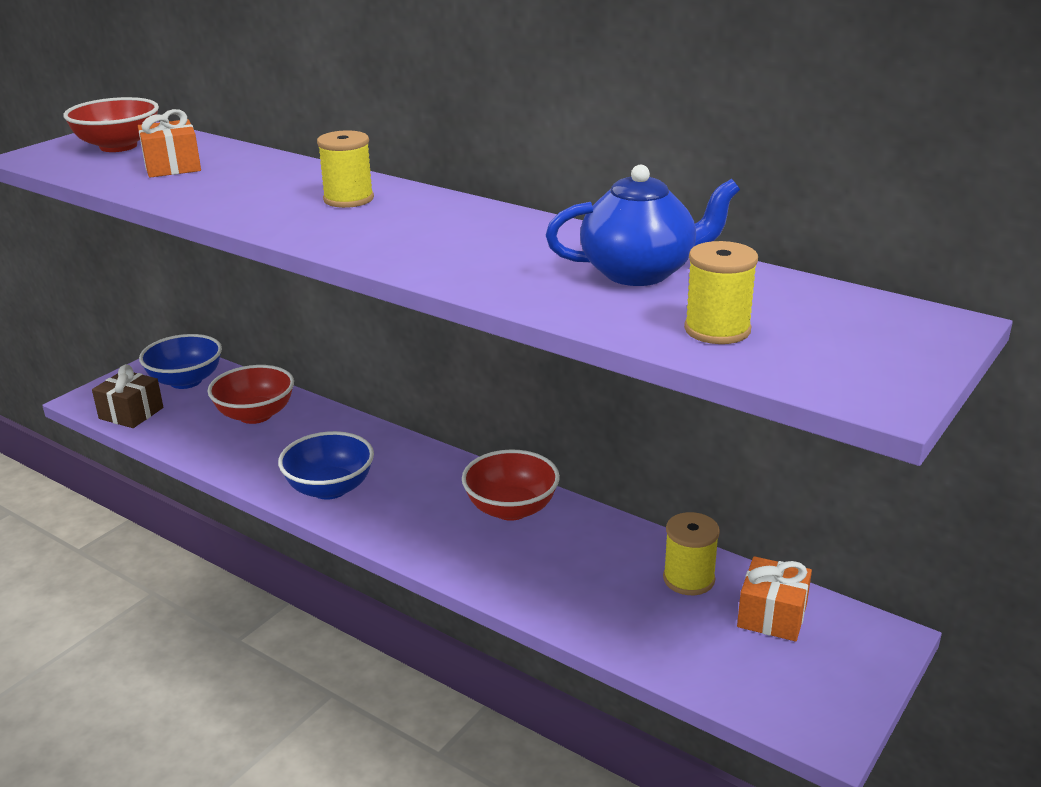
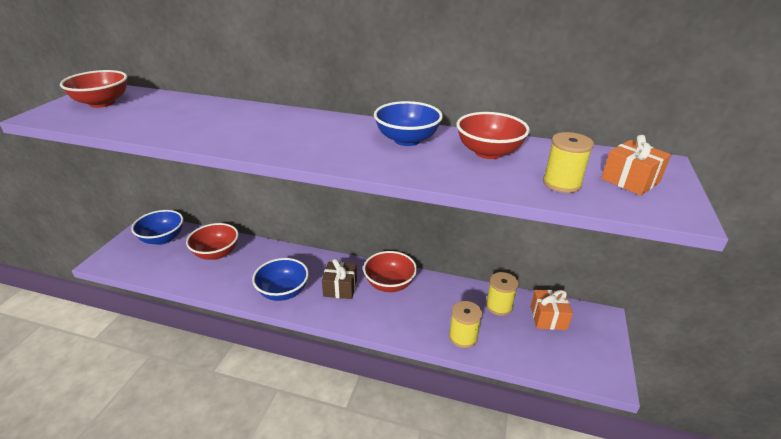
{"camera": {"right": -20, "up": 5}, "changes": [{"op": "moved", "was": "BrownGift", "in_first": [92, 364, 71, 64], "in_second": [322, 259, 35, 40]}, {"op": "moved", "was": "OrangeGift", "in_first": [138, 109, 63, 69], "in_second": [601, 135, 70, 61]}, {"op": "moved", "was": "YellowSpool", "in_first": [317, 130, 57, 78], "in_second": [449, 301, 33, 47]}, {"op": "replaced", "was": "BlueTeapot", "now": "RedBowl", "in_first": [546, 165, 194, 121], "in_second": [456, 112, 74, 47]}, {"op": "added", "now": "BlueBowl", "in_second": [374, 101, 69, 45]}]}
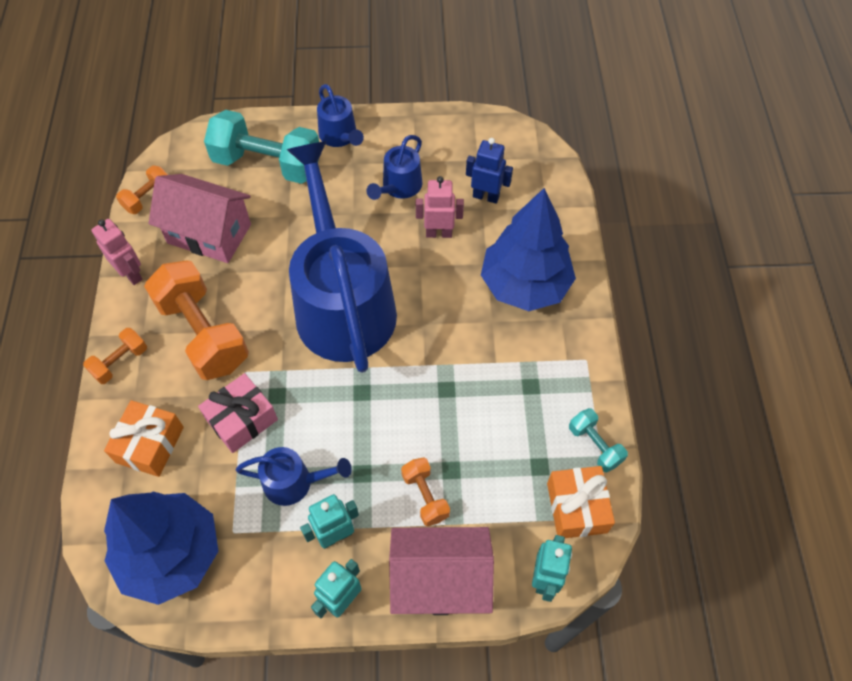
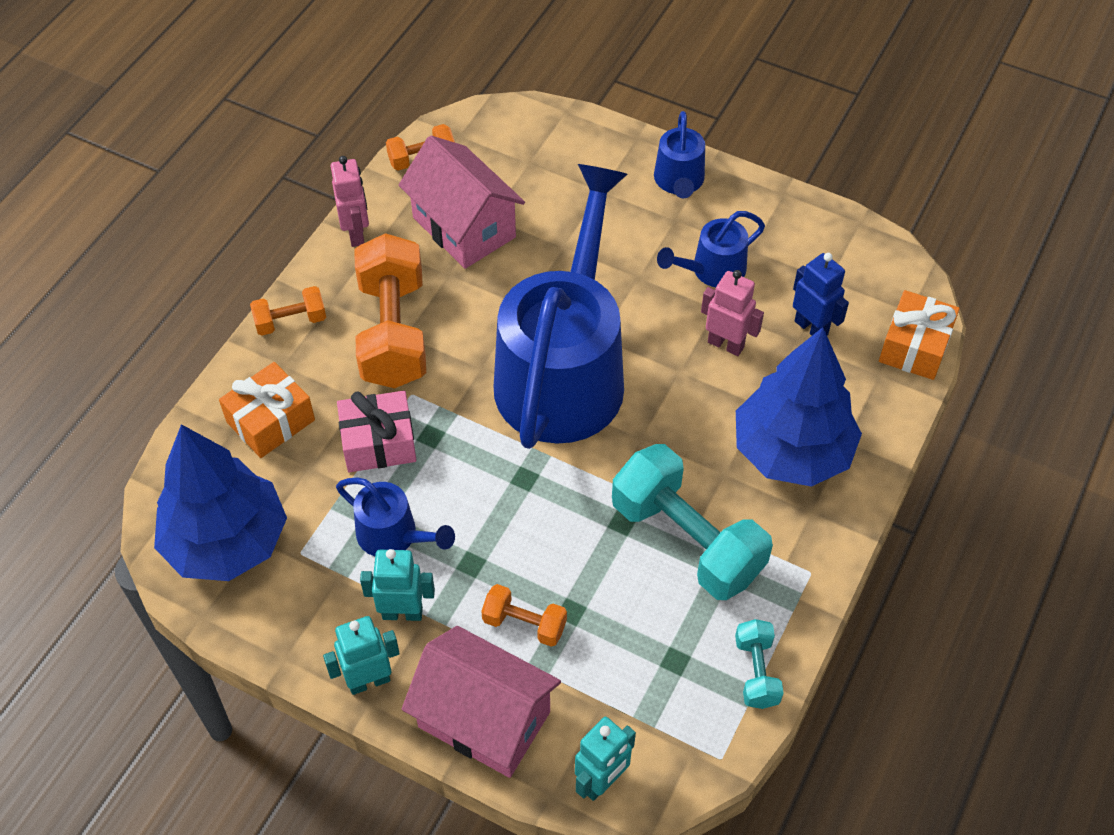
{"camera": {"right": 30, "up": -5}, "changes": [{"op": "moved", "was": "TurquoiseDumbbell", "in_first": [204, 110, 115, 74], "in_second": [612, 444, 161, 156]}, {"op": "turned", "was": "OrangeDumbbell", "in_first": [401, 457, 49, 69], "in_second": [481, 584, 86, 63], "clockwise": -75}, {"op": "moved", "was": "OrangeGift", "in_first": [547, 466, 68, 72], "in_second": [879, 290, 81, 90]}]}
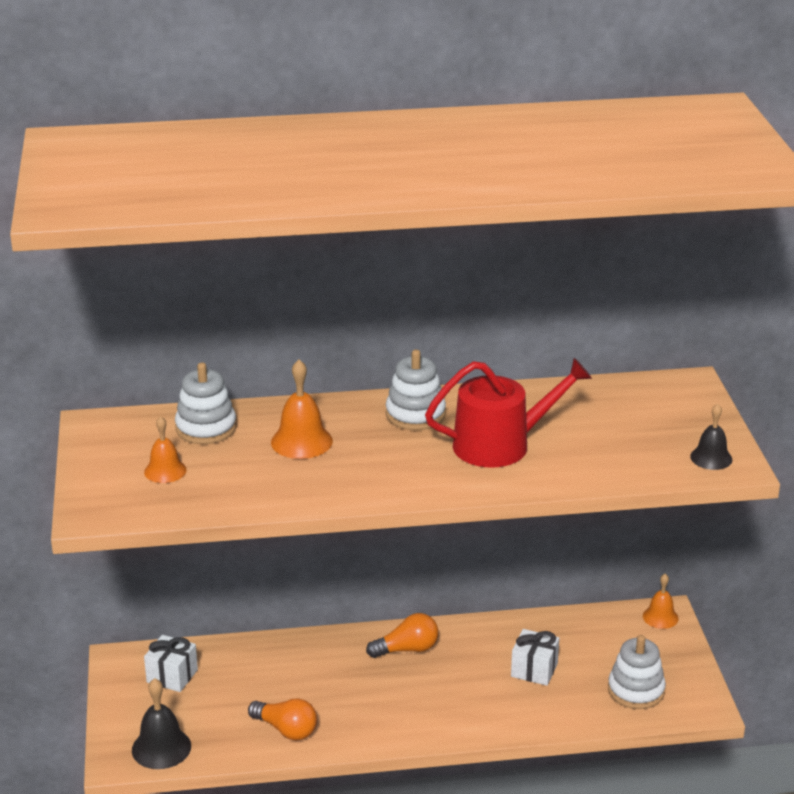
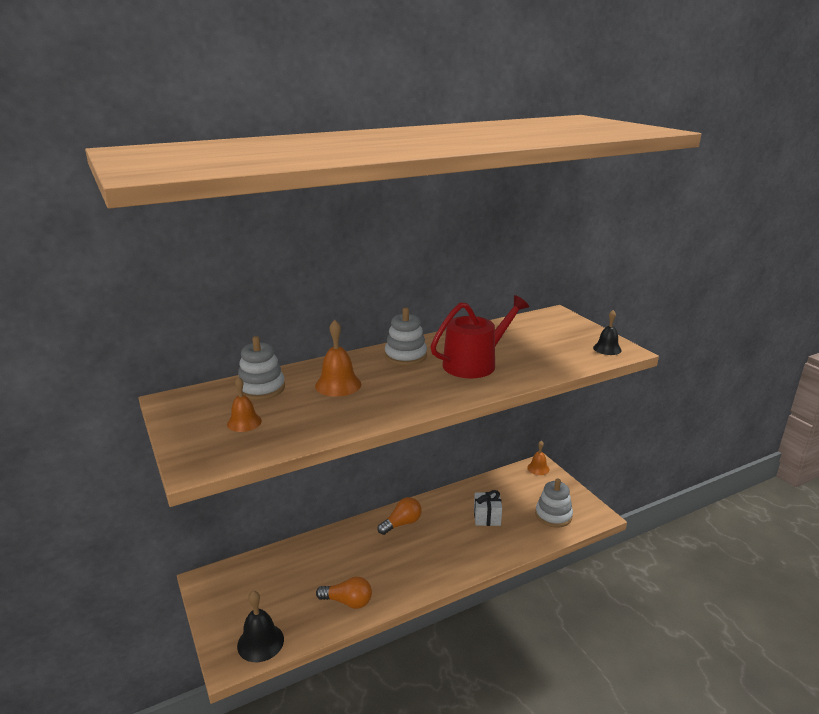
{"camera": {"right": -20, "up": -5}, "changes": [{"op": "removed", "was": "WhiteGift", "in_first": [144, 635, 54, 57]}]}
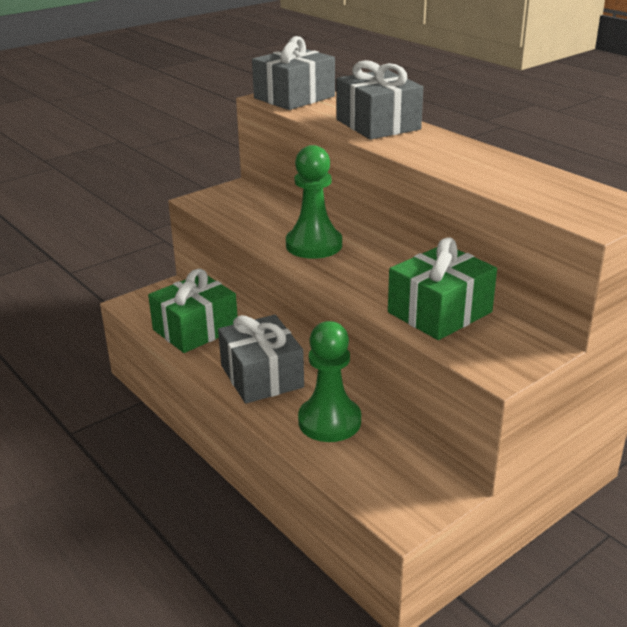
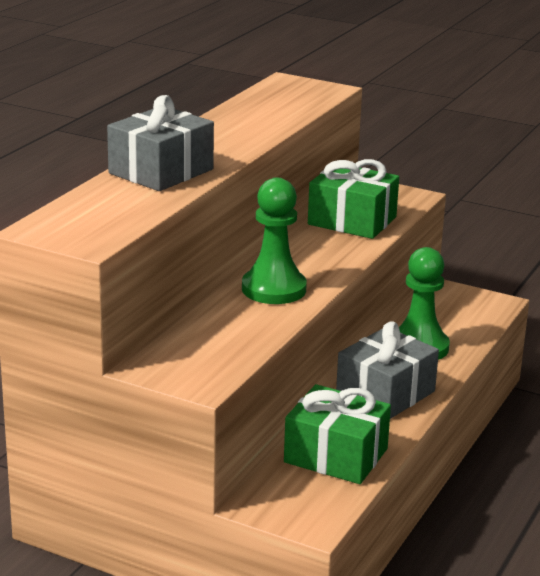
{"camera": {"right": -115, "up": -5}, "changes": [{"op": "removed", "was": "GreyGift", "in_first": [252, 36, 83, 74]}]}
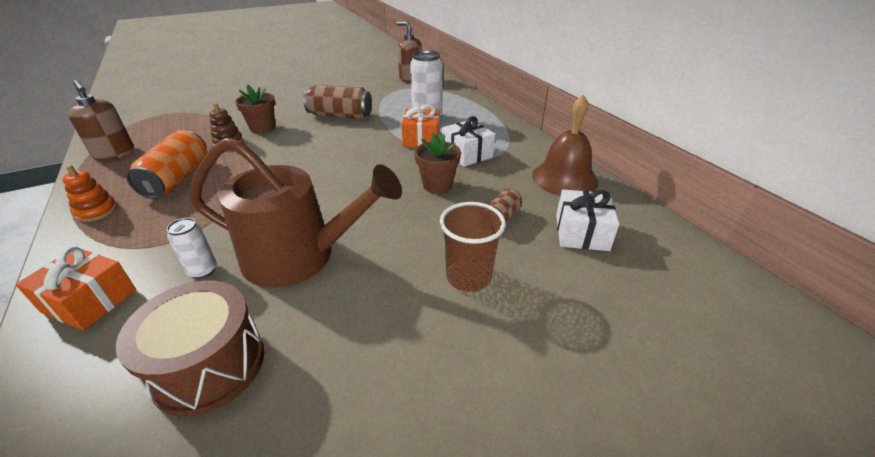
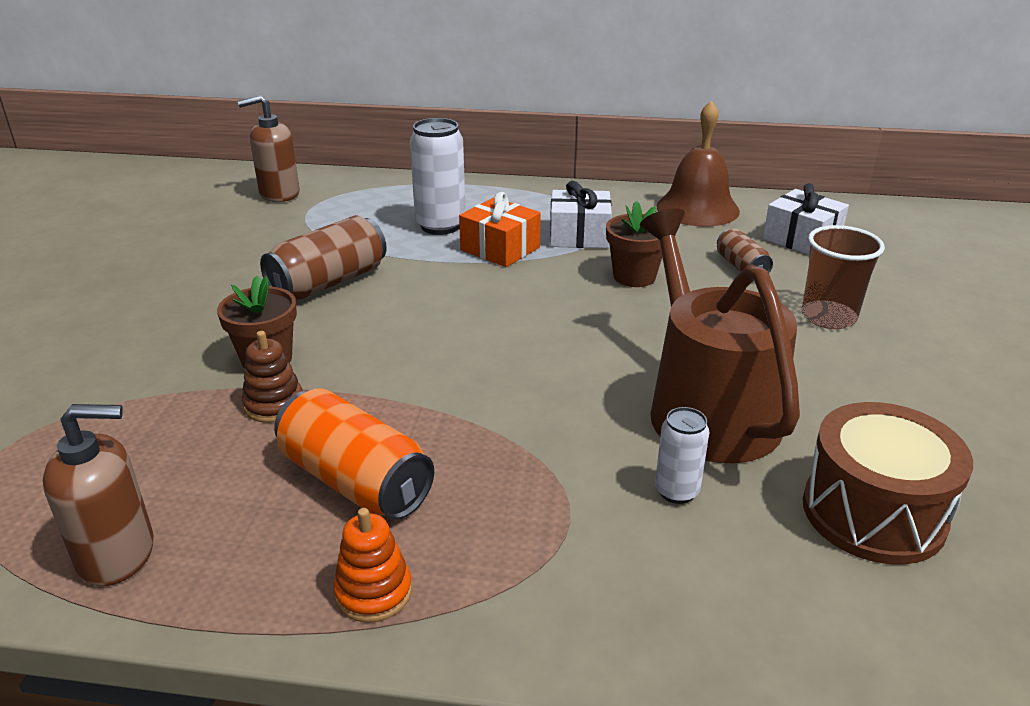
{"camera": {"right": -55, "up": -5}, "changes": [{"op": "removed", "was": "OrangeGift", "in_first": [15, 246, 121, 85]}, {"op": "turned", "was": "BrownWateringCan", "in_first": [190, 137, 212, 151], "in_second": [640, 208, 160, 255], "clockwise": -60}]}
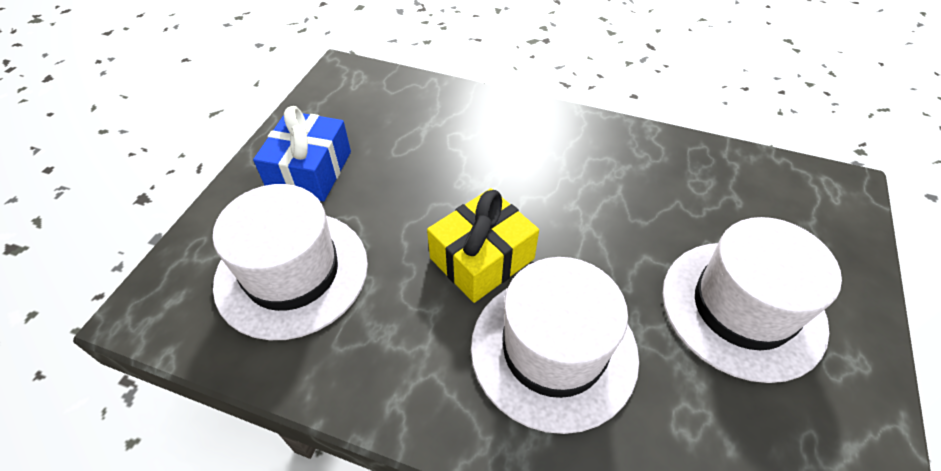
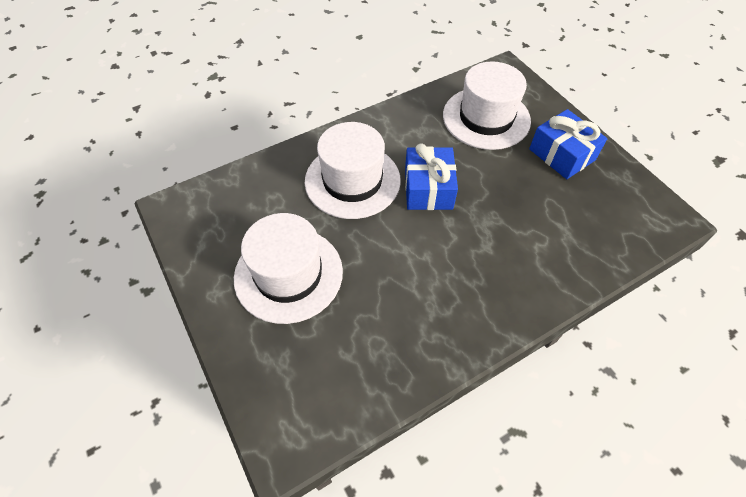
{"camera": {"right": 130, "up": 5}, "changes": [{"op": "recoloured", "was": "YellowGift", "now": "BlueGift", "in_first": [427, 188, 112, 115], "in_second": [405, 144, 53, 66]}]}
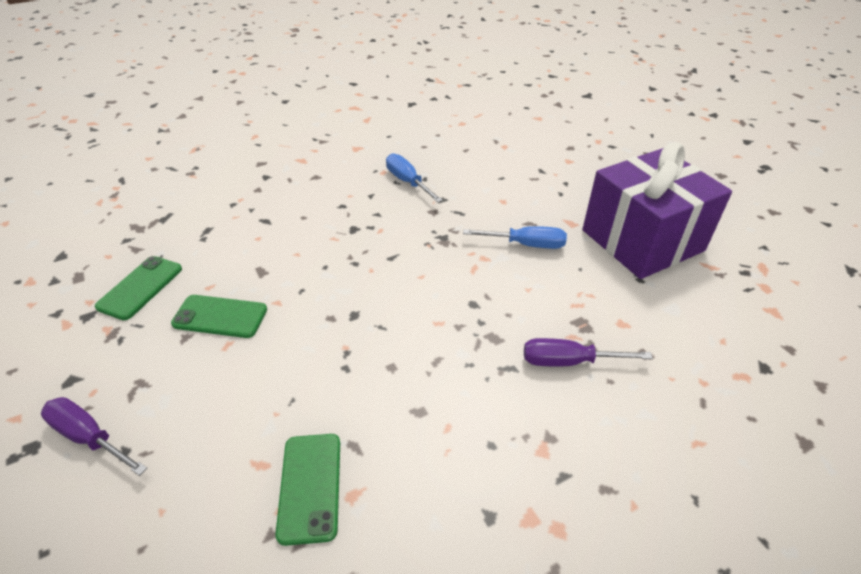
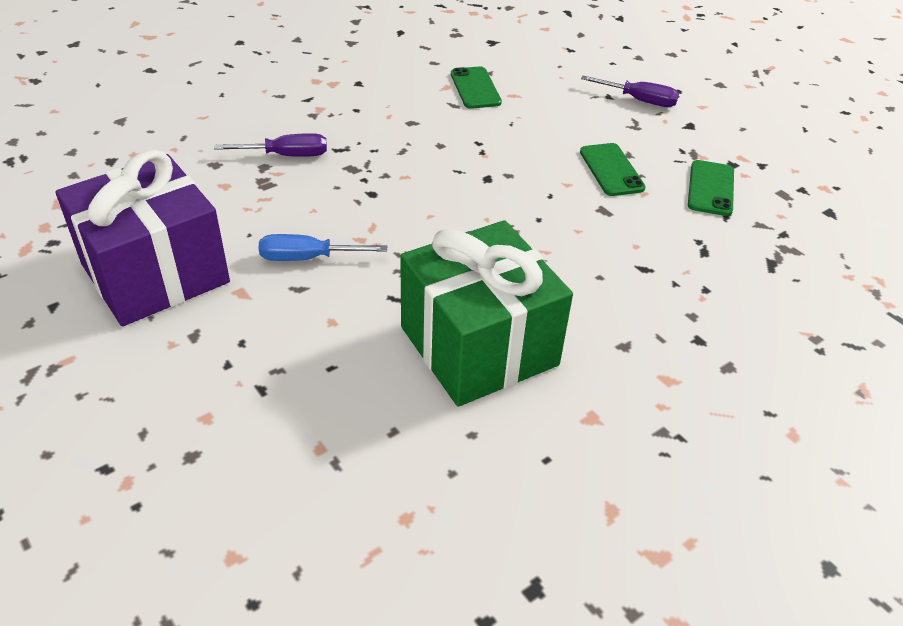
{"camera": {"right": 170, "up": 0}, "changes": [{"op": "turned", "was": "GreenPhone", "in_first": [171, 295, 96, 43], "in_second": [580, 143, 66, 53], "clockwise": 75}, {"op": "replaced", "was": "BlueScrewdriver", "now": "GreenGift", "in_first": [386, 154, 57, 48], "in_second": [400, 220, 173, 187]}]}
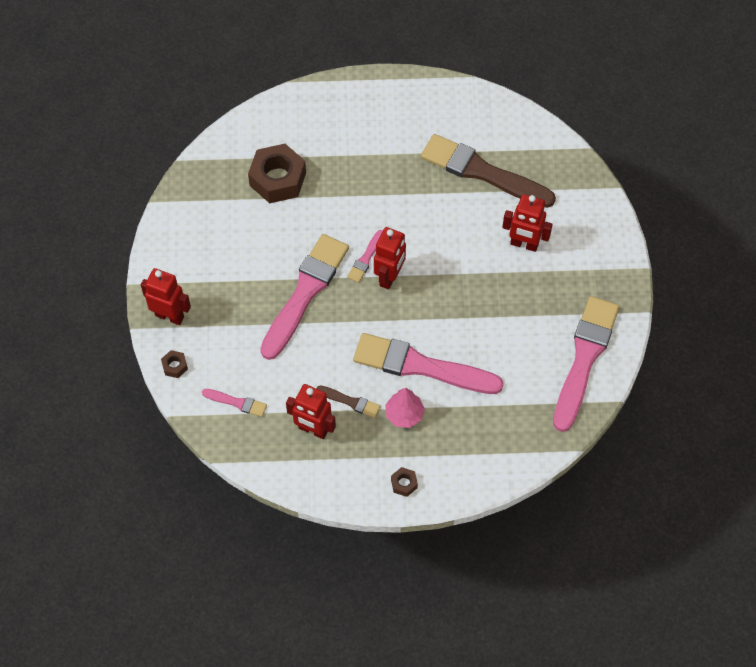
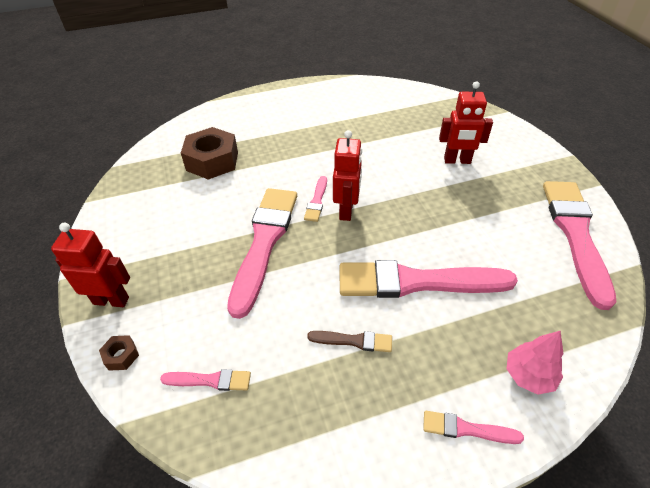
{"camera": {"right": -15, "up": -15}, "changes": [{"op": "removed", "was": "RedRobot", "in_first": [286, 384, 50, 55]}, {"op": "moved", "was": "PinkTree", "in_first": [385, 388, 40, 40], "in_second": [506, 331, 58, 64]}, {"op": "replaced", "was": "BrownNut", "now": "PinkBrush", "in_first": [391, 467, 27, 30], "in_second": [423, 411, 101, 33]}, {"op": "removed", "was": "BrownBrush", "in_first": [421, 134, 135, 74]}]}
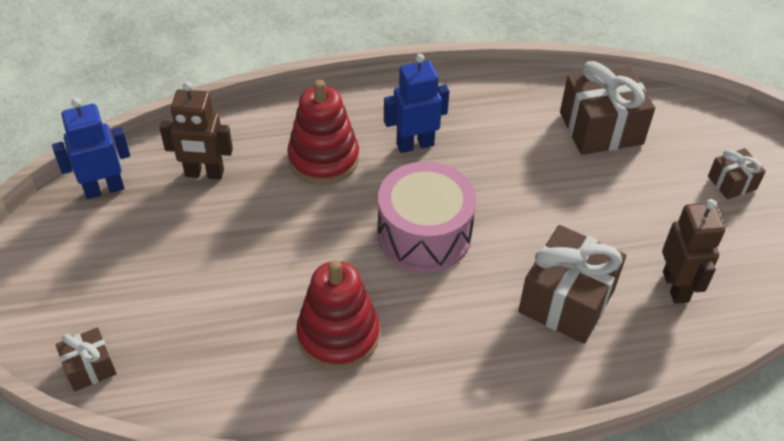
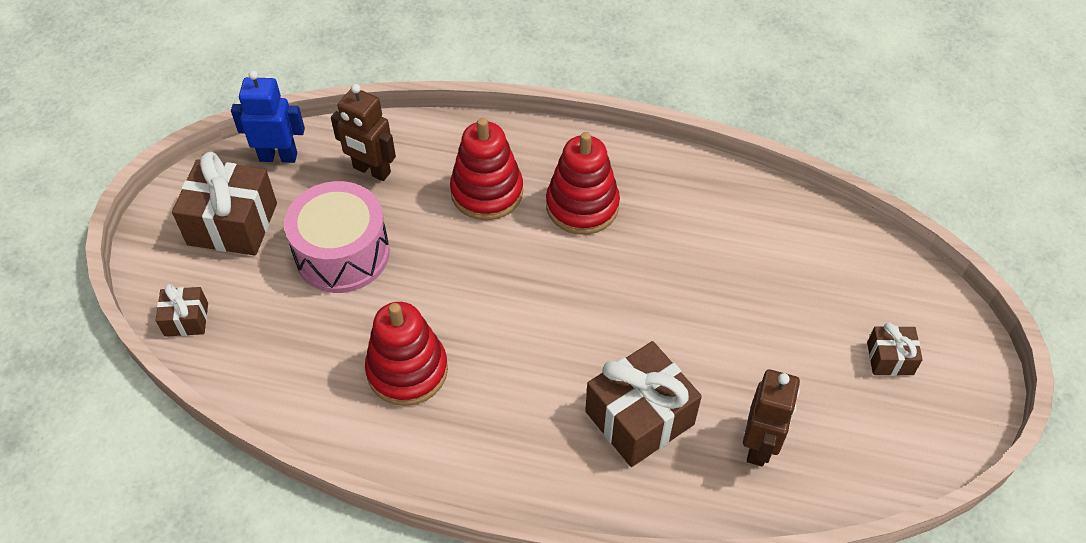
{"camera": {"right": 25, "up": 5}, "changes": [{"op": "moved", "was": "PinkDrum", "in_first": [378, 162, 98, 111], "in_second": [284, 181, 106, 112]}, {"op": "replaced", "was": "BlueRobot", "now": "RedStackingToy", "in_first": [384, 54, 65, 99], "in_second": [546, 132, 74, 103]}, {"op": "moved", "was": "BrownGift", "in_first": [560, 61, 95, 94], "in_second": [172, 152, 105, 104]}]}
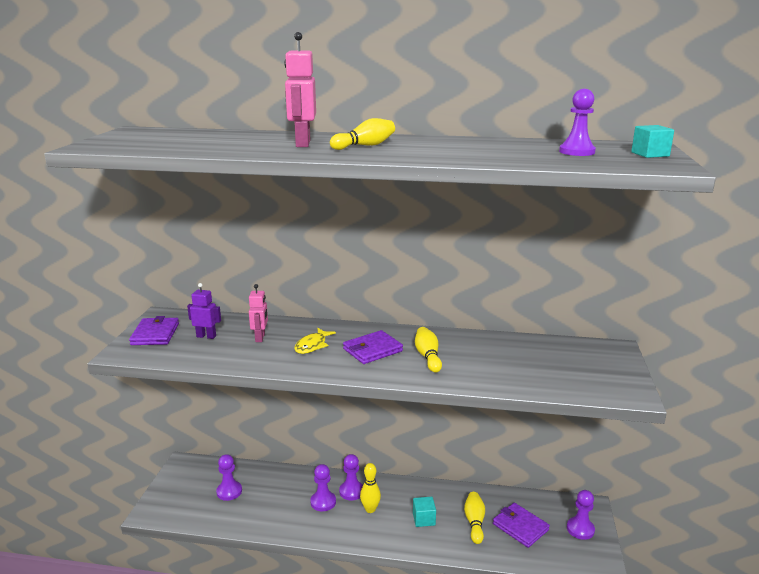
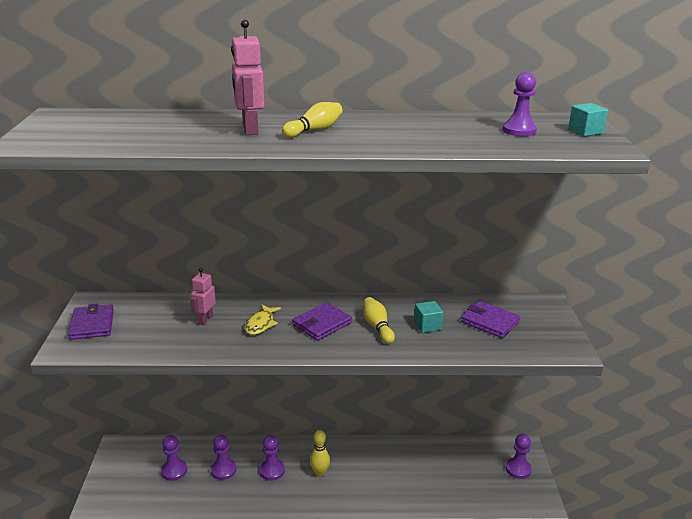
{"camera": {"right": -10, "up": 5}, "changes": [{"op": "removed", "was": "PurpleRobot", "in_first": [187, 283, 34, 56]}, {"op": "turned", "was": "PinkRobot", "in_first": [249, 284, 19, 58], "in_second": [191, 268, 25, 57], "clockwise": -150}, {"op": "moved", "was": "PurplePawn", "in_first": [339, 454, 24, 46], "in_second": [211, 434, 25, 46]}, {"op": "moved", "was": "TurquoiseCube", "in_first": [413, 497, 23, 30], "in_second": [414, 301, 29, 32]}, {"op": "removed", "was": "YellowBowlingPin", "in_first": [464, 492, 21, 52]}, {"op": "moved", "was": "PurpleWallet", "in_first": [493, 503, 57, 45], "in_second": [461, 301, 59, 37]}]}
